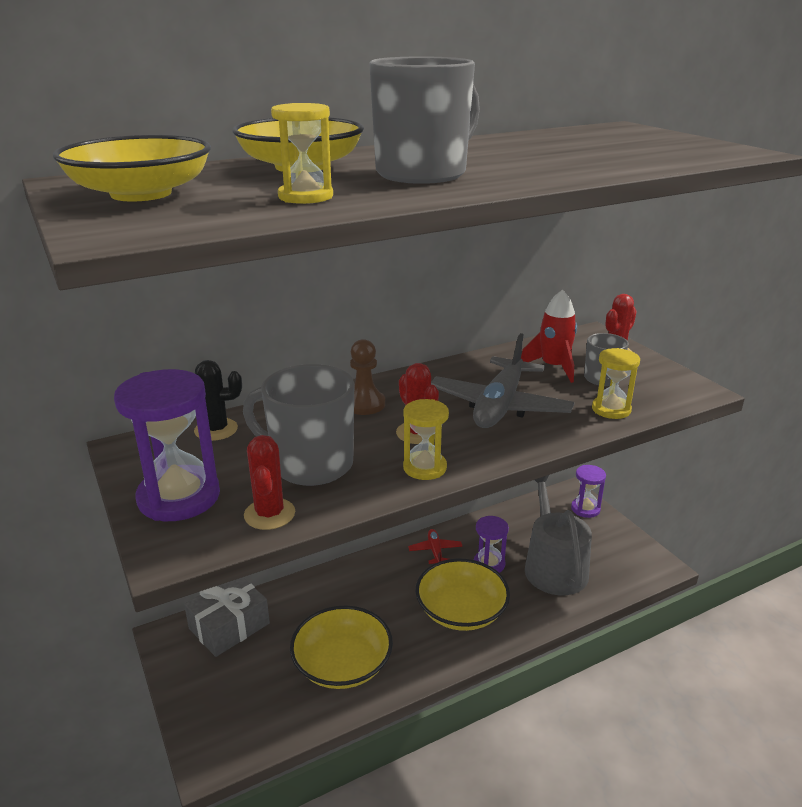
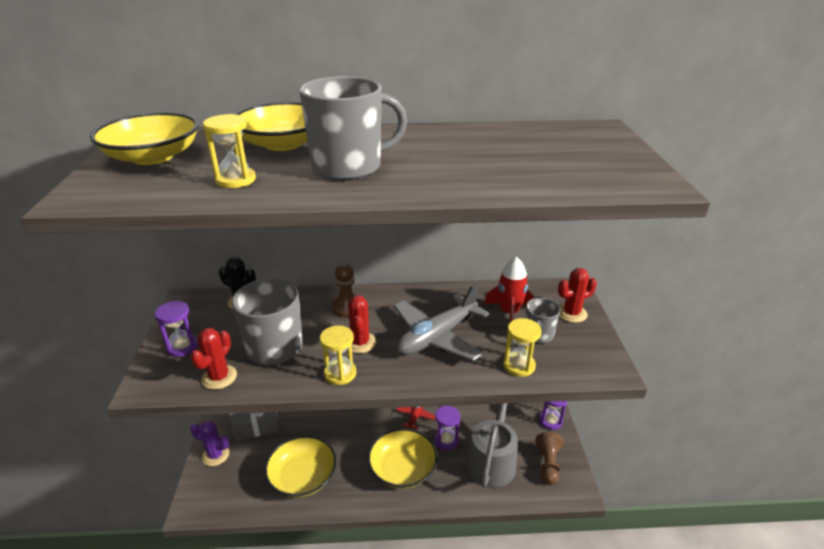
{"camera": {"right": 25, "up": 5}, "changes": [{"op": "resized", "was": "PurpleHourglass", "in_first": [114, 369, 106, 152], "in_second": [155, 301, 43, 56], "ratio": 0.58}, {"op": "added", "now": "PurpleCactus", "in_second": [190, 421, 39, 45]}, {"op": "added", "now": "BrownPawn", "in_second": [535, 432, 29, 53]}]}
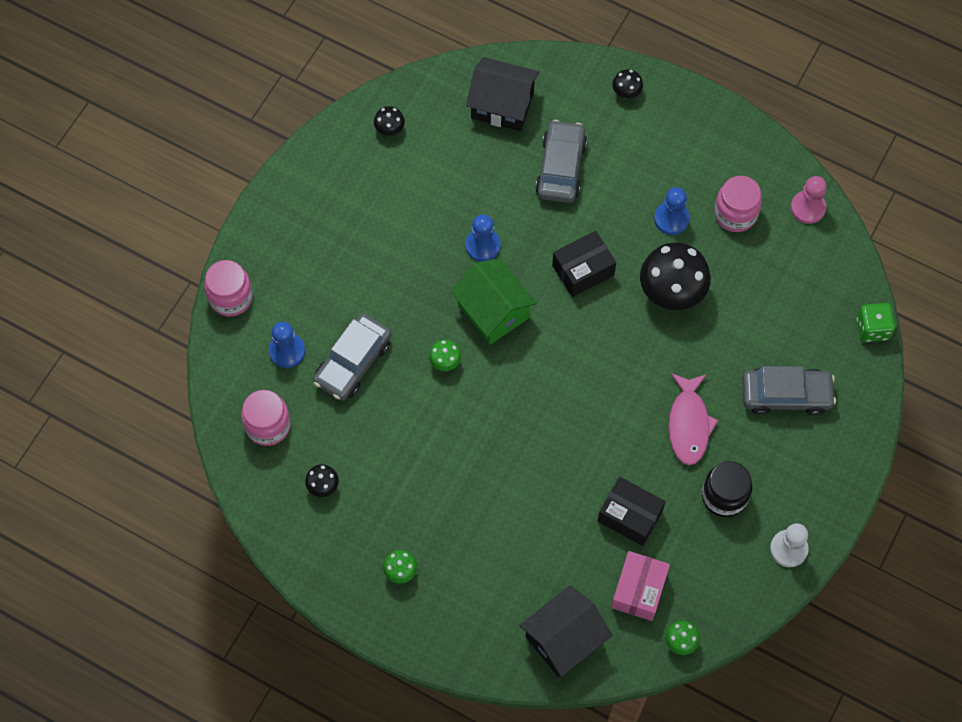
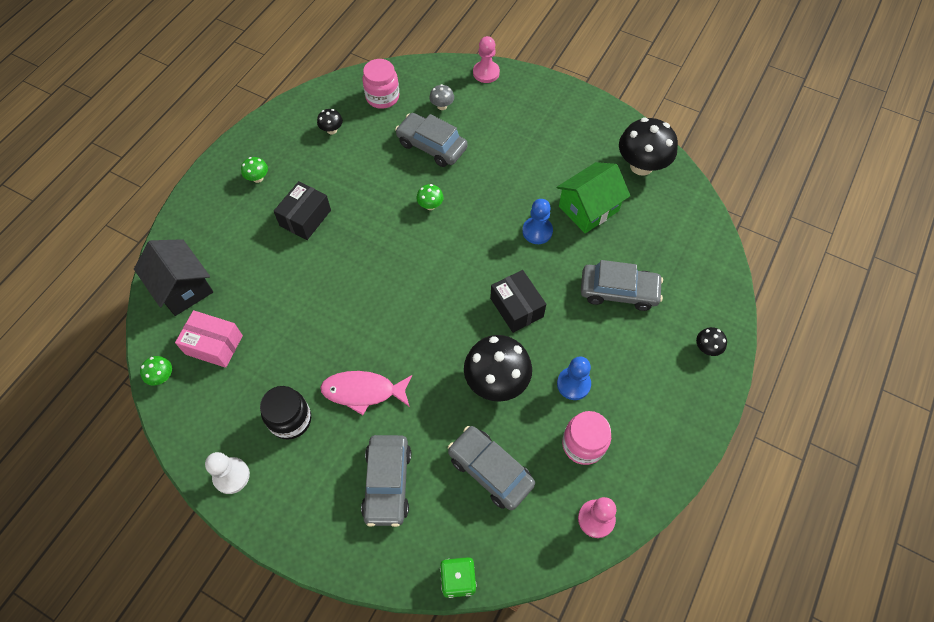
{"camera": {"right": 90, "up": -5}, "changes": [{"op": "replaced", "was": "PinkJar", "now": "PinkPawn", "in_first": [204, 260, 49, 56], "in_second": [473, 36, 27, 47]}, {"op": "replaced", "was": "BluePawn", "now": "GreyMushroom", "in_first": [269, 322, 36, 46], "in_second": [429, 84, 25, 26]}, {"op": "resized", "was": "BlackMushroom", "in_first": [374, 106, 31, 30], "in_second": [619, 118, 59, 58], "ratio": 2.18}, {"op": "moved", "was": "GreenHouse", "in_first": [451, 258, 86, 87], "in_second": [557, 162, 73, 71]}, {"op": "removed", "was": "BlackHouse", "in_first": [466, 57, 73, 75]}, {"op": "moved", "was": "BlackBox", "in_first": [598, 477, 68, 69], "in_second": [274, 181, 57, 59]}, {"op": "added", "now": "GreyCar", "in_second": [448, 426, 87, 84]}]}
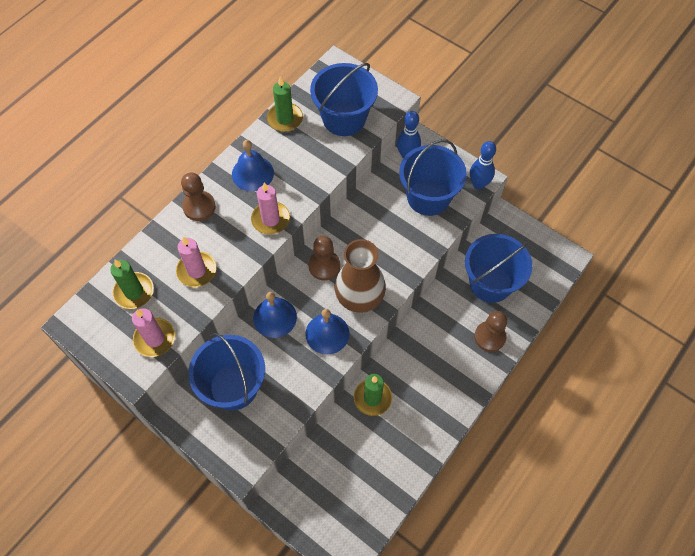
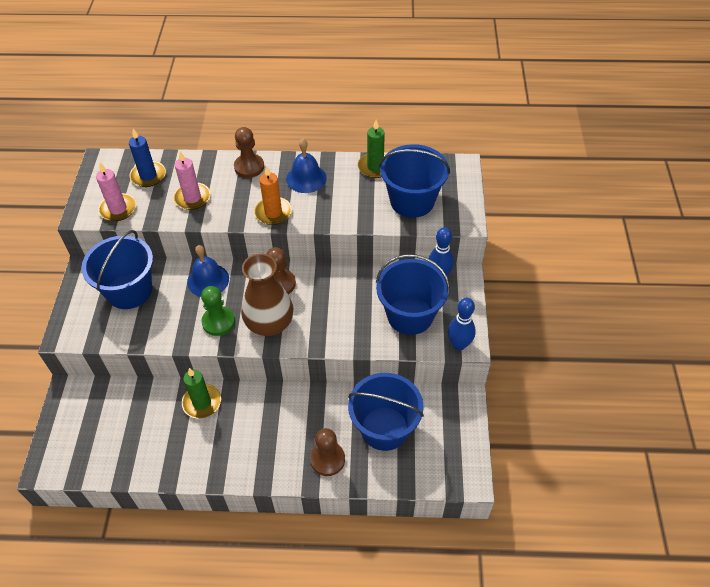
{"camera": {"right": 55, "up": -10}, "changes": [{"op": "recoloured", "was": "GreenCandle", "now": "BlueCandle", "in_first": [110, 259, 44, 50], "in_second": [129, 129, 37, 58]}, {"op": "recoloured", "was": "PinkCandle", "now": "OrangeCandle", "in_first": [251, 182, 39, 53], "in_second": [254, 165, 38, 60]}, {"op": "replaced", "was": "BlueBell", "now": "GreenPawn", "in_first": [305, 309, 44, 46], "in_second": [201, 286, 34, 50]}]}
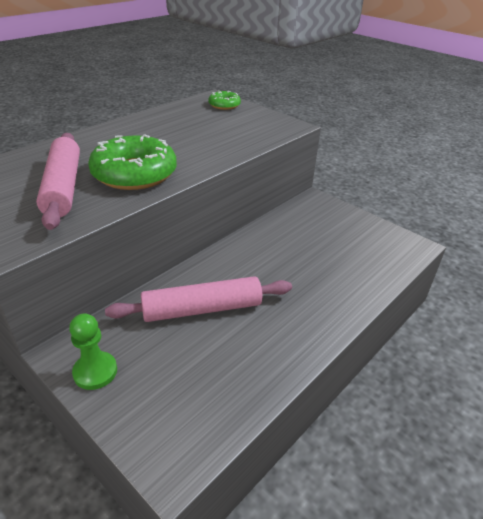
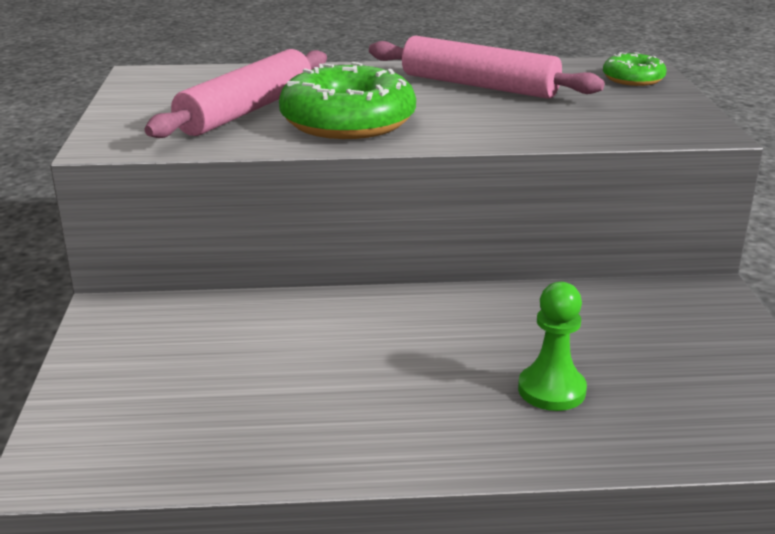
{"camera": {"right": 45, "up": -10}, "changes": [{"op": "moved", "was": "GreenPawn", "in_first": [69, 314, 48, 76], "in_second": [518, 282, 69, 129]}, {"op": "moved", "was": "PinkRollingPin", "in_first": [105, 276, 187, 46], "in_second": [369, 36, 236, 63]}]}
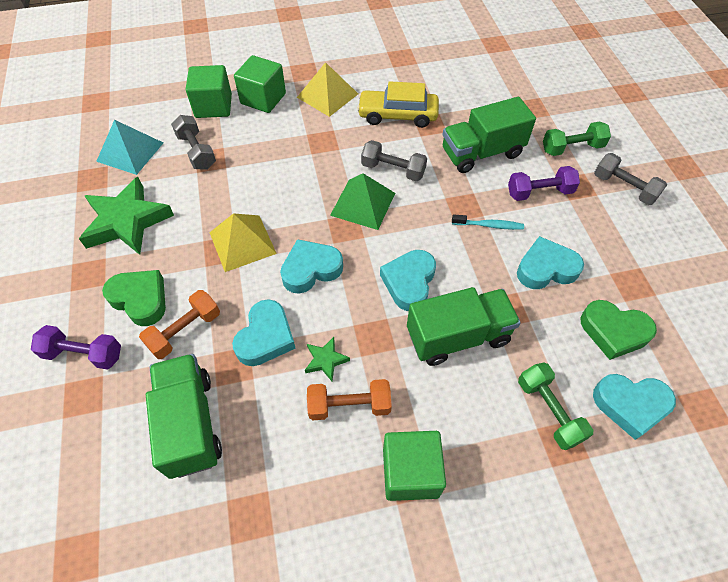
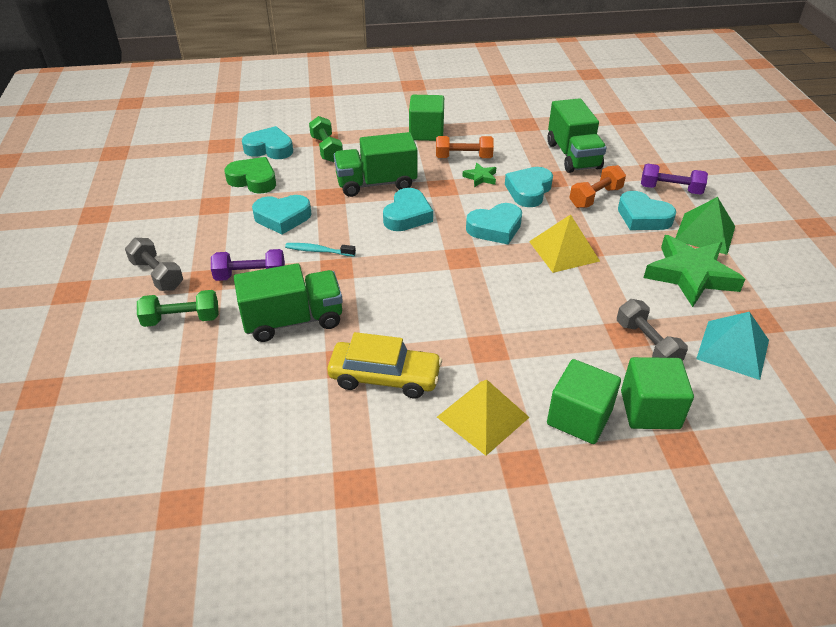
{"camera": {"right": -175, "up": -15}, "changes": [{"op": "recoloured", "was": "GreenHeart", "now": "TurquoiseHeart", "in_first": [102, 270, 64, 56], "in_second": [618, 191, 58, 39]}, {"op": "moved", "was": "GreenPyramid", "in_first": [330, 173, 65, 57], "in_second": [676, 197, 59, 58]}, {"op": "removed", "was": "GreyDumbbell", "in_first": [361, 140, 66, 41]}]}
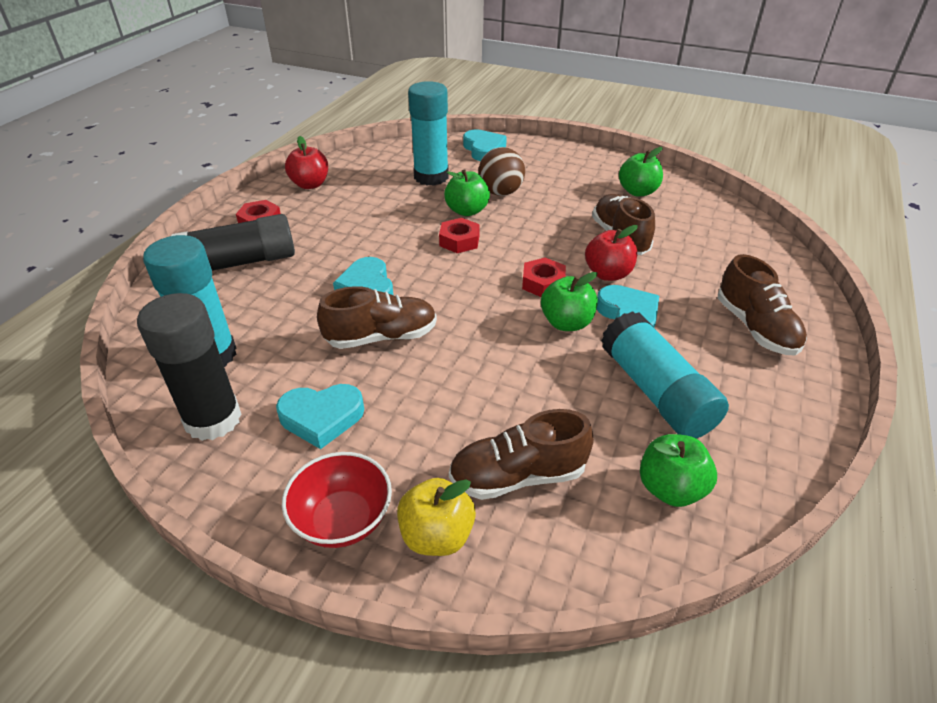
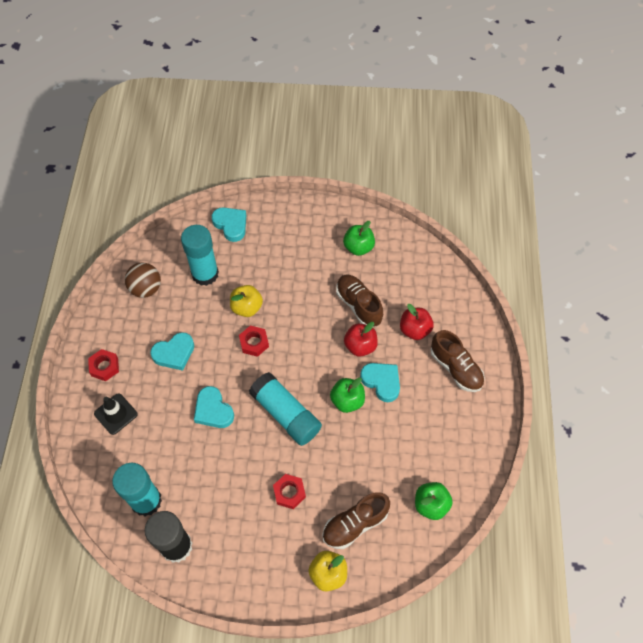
{"camera": {"right": -20, "up": 20}, "changes": [{"op": "replaced", "was": "BlackGlueStick", "now": "BlackTrafficCone", "in_first": [171, 214, 124, 57], "in_second": [94, 393, 44, 42]}, {"op": "moved", "was": "TurquoiseHeart", "in_first": [276, 384, 88, 65], "in_second": [150, 332, 44, 39]}, {"op": "removed", "was": "RedBowl", "in_first": [282, 452, 110, 96]}, {"op": "moved", "was": "RedApple", "in_first": [285, 136, 43, 53], "in_second": [400, 304, 34, 36]}, {"op": "removed", "was": "BrownShoe", "in_first": [317, 286, 120, 63]}, {"op": "recoloured", "was": "GreenApple", "now": "YellowApple", "in_first": [444, 169, 46, 47], "in_second": [230, 285, 33, 32]}, {"op": "moved", "was": "BrownBall", "in_first": [478, 147, 47, 49], "in_second": [125, 263, 36, 35]}, {"op": "moved", "was": "RedNut", "in_first": [522, 257, 44, 40], "in_second": [273, 474, 33, 35]}, {"op": "moved", "was": "TurquoiseGlueStick", "in_first": [601, 311, 128, 128], "in_second": [249, 372, 73, 74]}]}
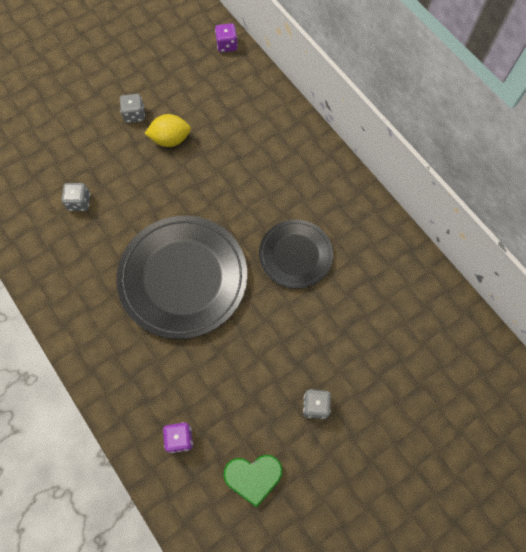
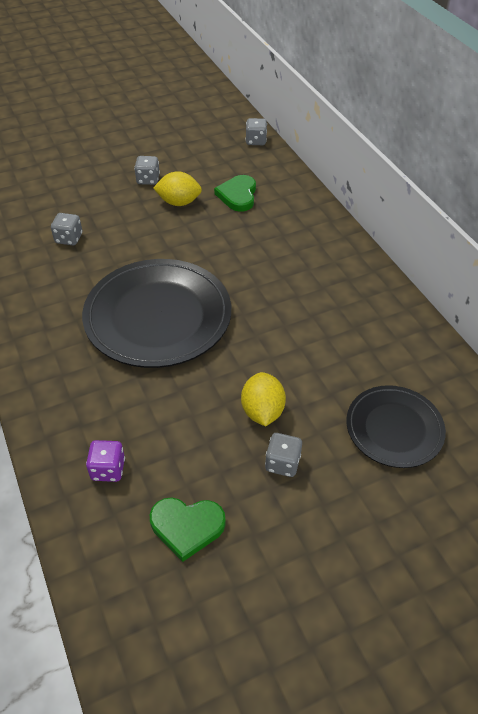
{"camera": {"right": 10, "up": -20}, "changes": [{"op": "recoloured", "was": "PurpleDice", "now": "GreyDice", "in_first": [215, 23, 23, 29], "in_second": [245, 118, 22, 27]}, {"op": "moved", "was": "BlackPlate", "in_first": [259, 219, 74, 70], "in_second": [346, 385, 100, 83]}, {"op": "added", "now": "GreenHeart", "in_second": [214, 175, 42, 37]}, {"op": "added", "now": "YellowLemon", "in_second": [241, 372, 45, 54]}]}
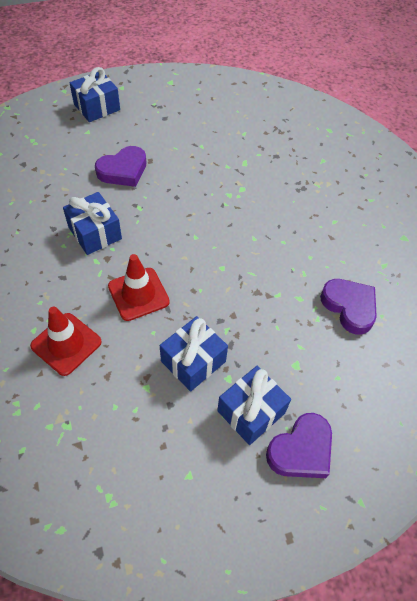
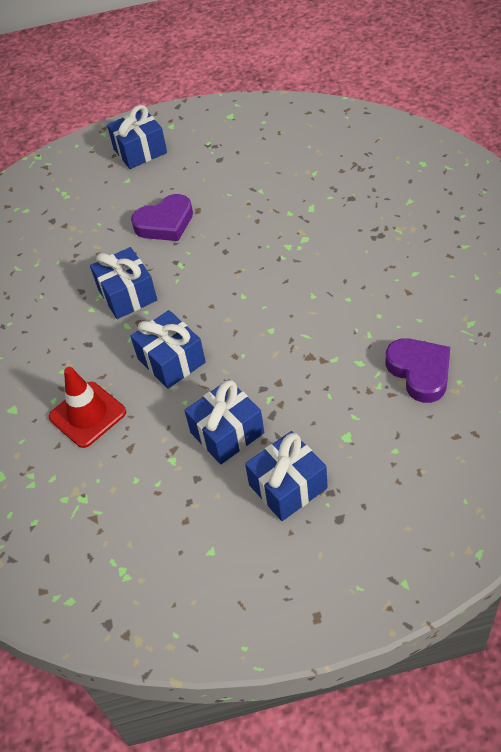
{"camera": {"right": 15, "up": -5}, "changes": [{"op": "replaced", "was": "RedTrafficCone", "now": "BlueGift", "in_first": [108, 254, 62, 67], "in_second": [130, 310, 76, 79]}, {"op": "removed", "was": "PurpleHeart", "in_first": [266, 413, 66, 65]}]}
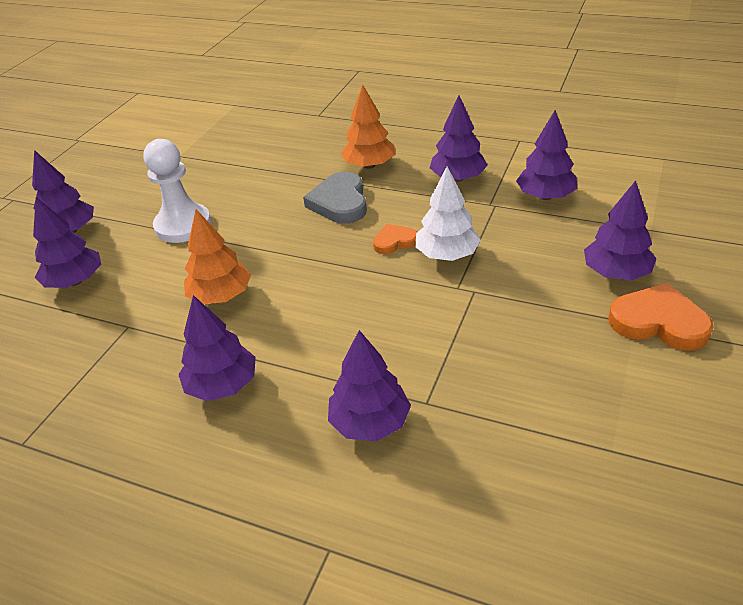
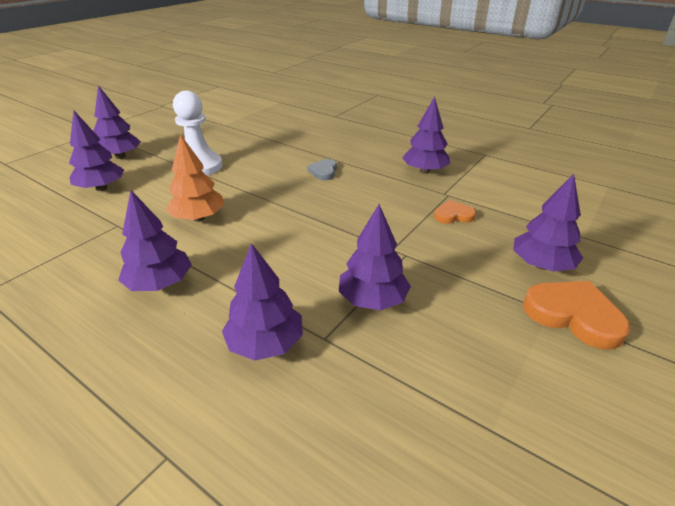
{"camera": {"right": 10, "up": -5}, "changes": [{"op": "resized", "was": "GreyHeart", "in_first": [303, 172, 64, 52], "in_second": [307, 159, 30, 21], "ratio": 0.58}, {"op": "removed", "was": "OrangeTree", "in_first": [341, 85, 54, 84]}, {"op": "moved", "was": "OrangeHeart", "in_first": [373, 224, 44, 30], "in_second": [434, 200, 42, 24]}, {"op": "removed", "was": "WhiteTree", "in_first": [415, 167, 66, 94]}, {"op": "moved", "was": "PurpleTree", "in_first": [516, 110, 61, 90], "in_second": [339, 204, 72, 106]}]}
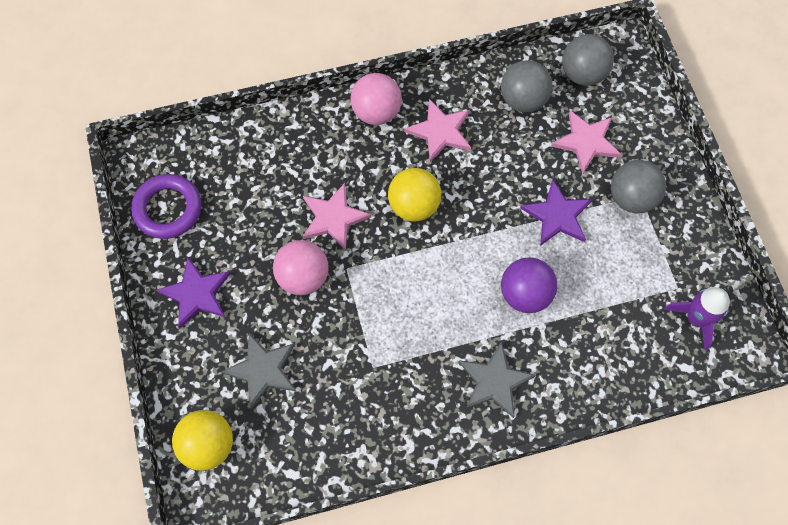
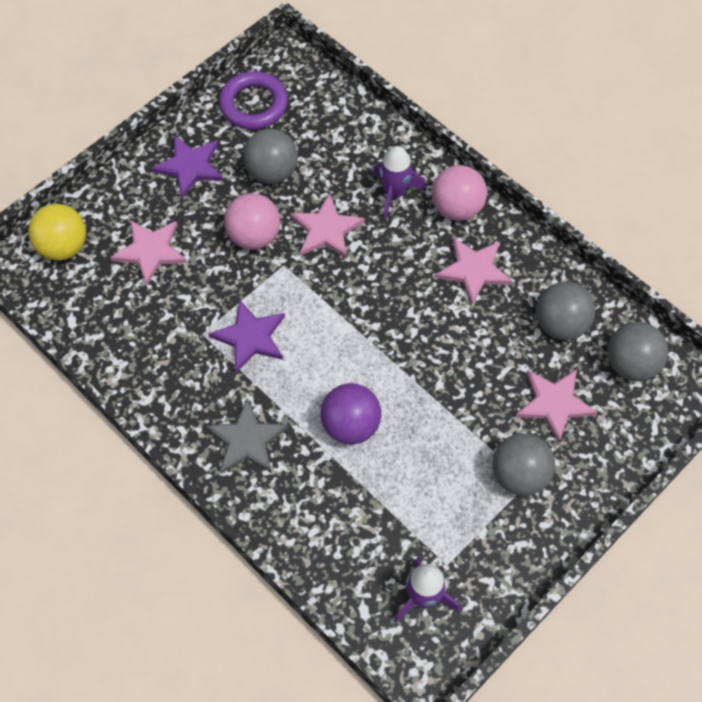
{"camera": {"right": 60, "up": -5}, "changes": [{"op": "recoloured", "was": "GreyStar", "now": "PinkStar", "in_first": [221, 333, 75, 76], "in_second": [110, 220, 77, 66]}, {"op": "removed", "was": "YellowBall", "in_first": [388, 168, 53, 54]}, {"op": "moved", "was": "PurpleStar", "in_first": [520, 180, 72, 66], "in_second": [209, 299, 76, 73]}, {"op": "added", "now": "GreyBall", "in_second": [243, 129, 55, 55]}, {"op": "added", "now": "PurpleRocket", "in_second": [373, 146, 53, 73]}]}
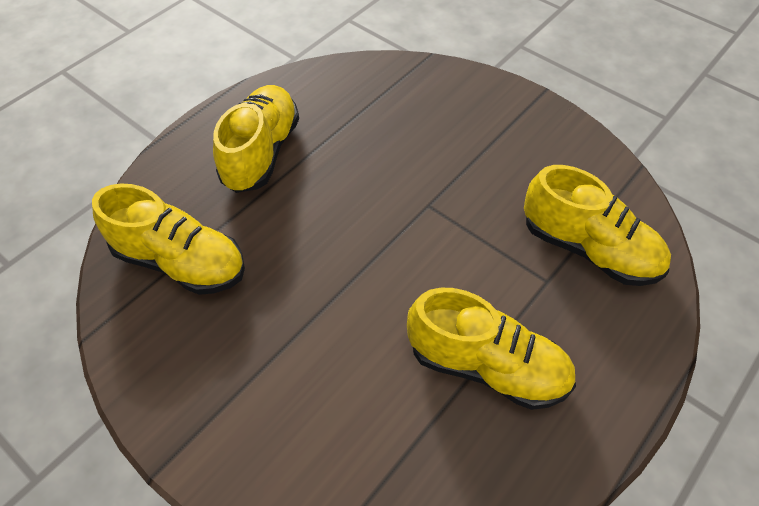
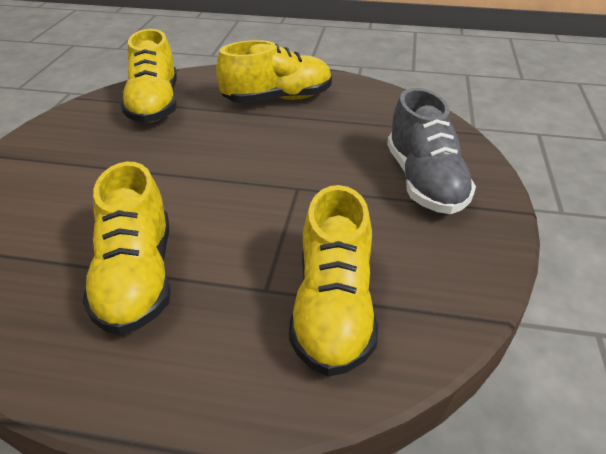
{"camera": {"right": 60, "up": -15}, "changes": [{"op": "added", "now": "GreyShoe", "in_second": [387, 88, 89, 126]}]}
